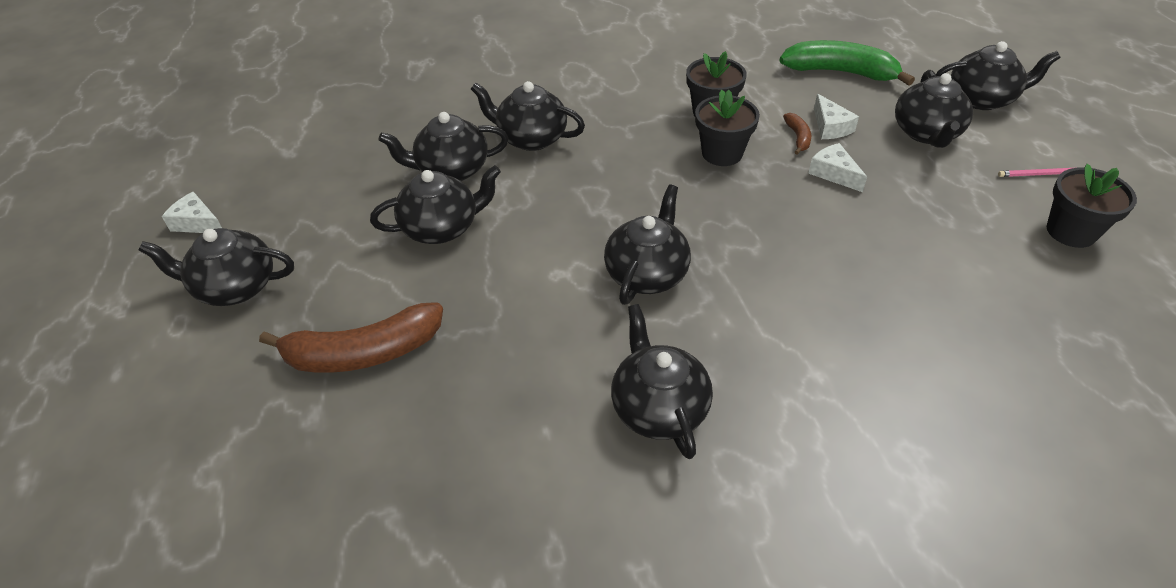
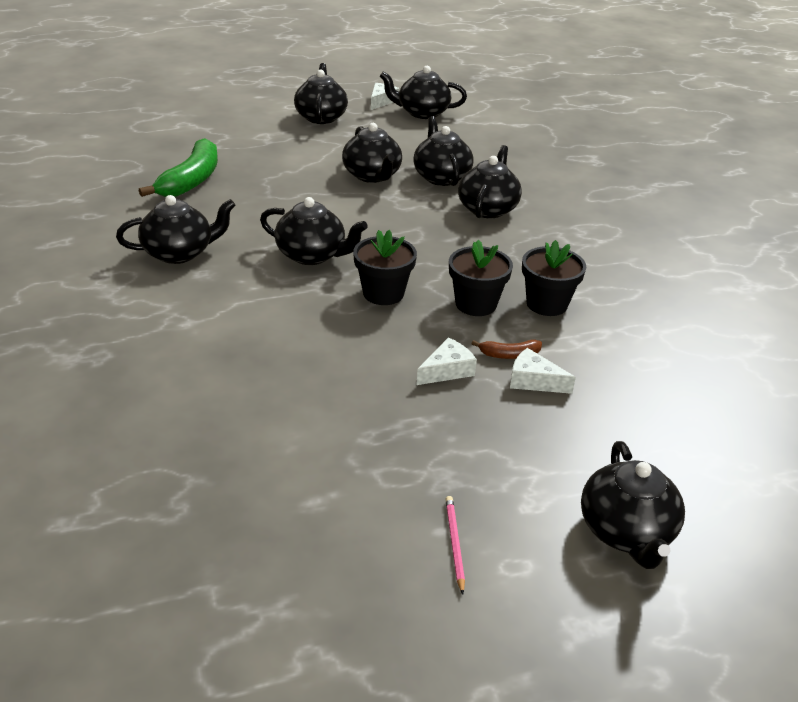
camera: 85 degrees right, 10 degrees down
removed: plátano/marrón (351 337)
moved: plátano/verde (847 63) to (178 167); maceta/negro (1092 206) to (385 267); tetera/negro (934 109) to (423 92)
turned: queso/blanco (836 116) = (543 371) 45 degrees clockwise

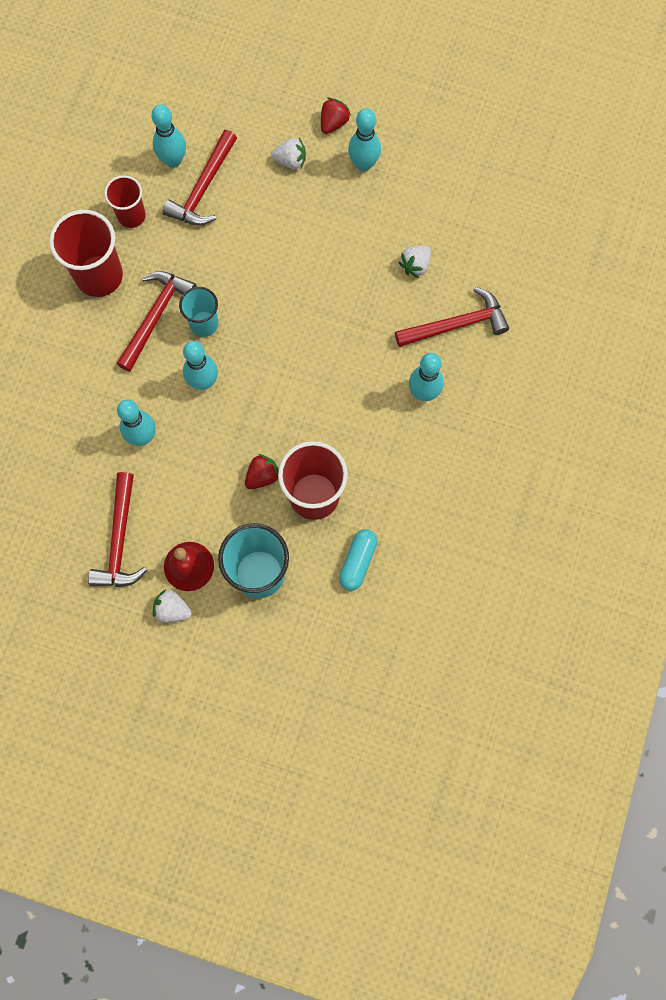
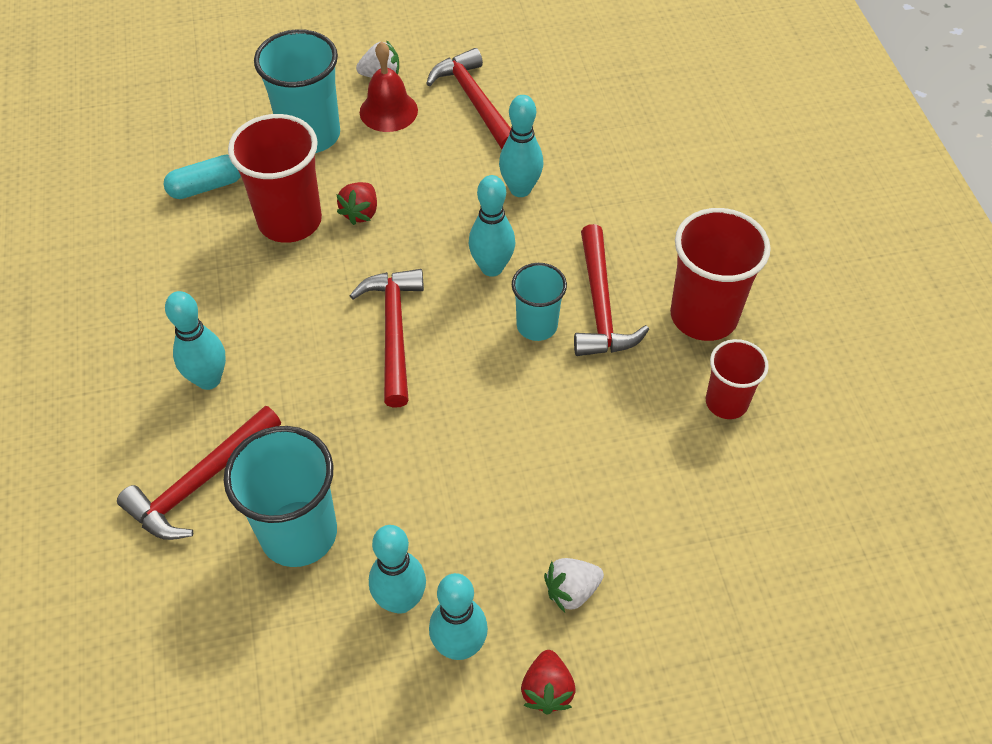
camera: 150 degrees right, 20 degrees down
moved: martillo/rojo (200 177) to (386 338); bolo/turquesa (168 136) to (397 569)
replaced: fresa/blanco (414 261) to vaso/turquesa (280 496)
turned: cápsula/turquesa (358 560) = (202 177) 75 degrees clockwise

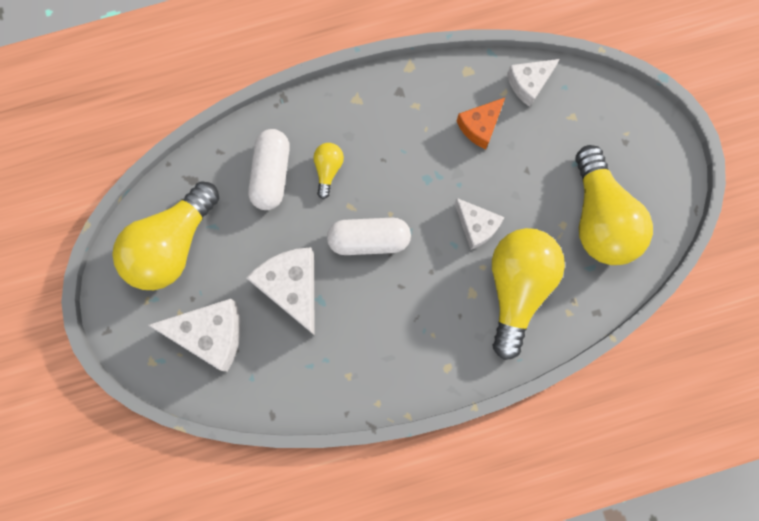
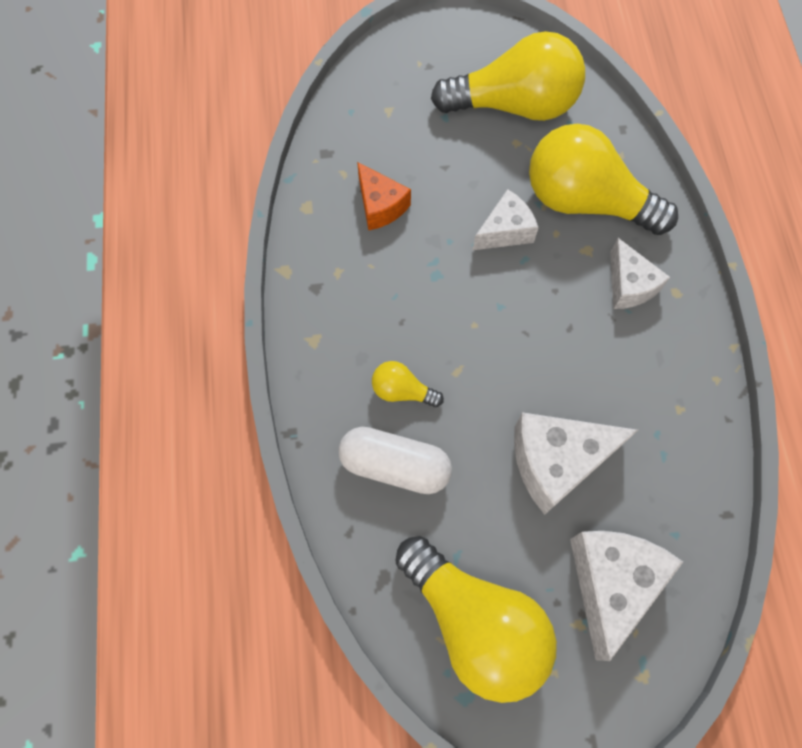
camera: 80 degrees left, 10 degrees down
removed: cápsula/blanco (369 236)
moved: queso/blanco (533 83) to (640 273)

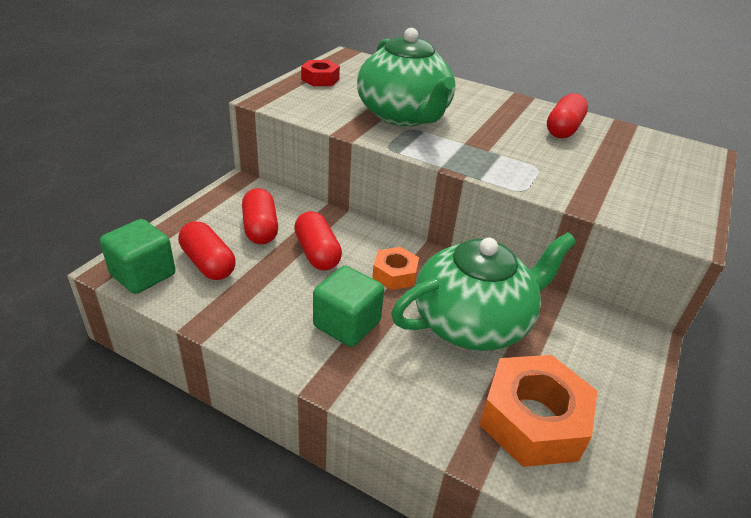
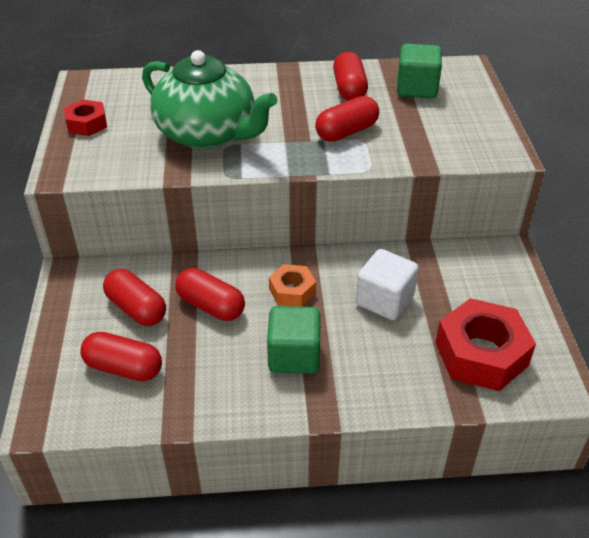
camera: 30 degrees left, 5 degrees up
added: cápsula/rojo (347 119)
moved: cubo/verde (137 256) to (419 71)
replaced: tetera/verde (483 291) to cubo/blanco (387 284)
recoloured: tuerca/naranja (538 411) to tuerca/rojo (485 344)

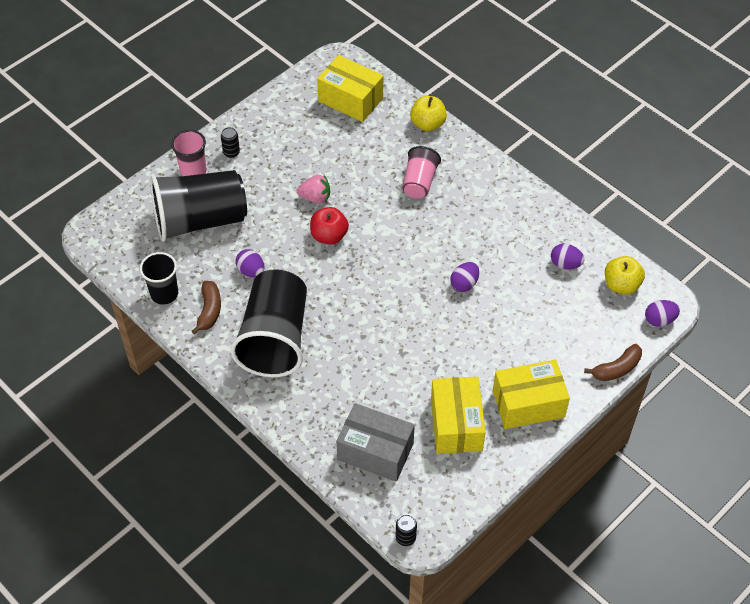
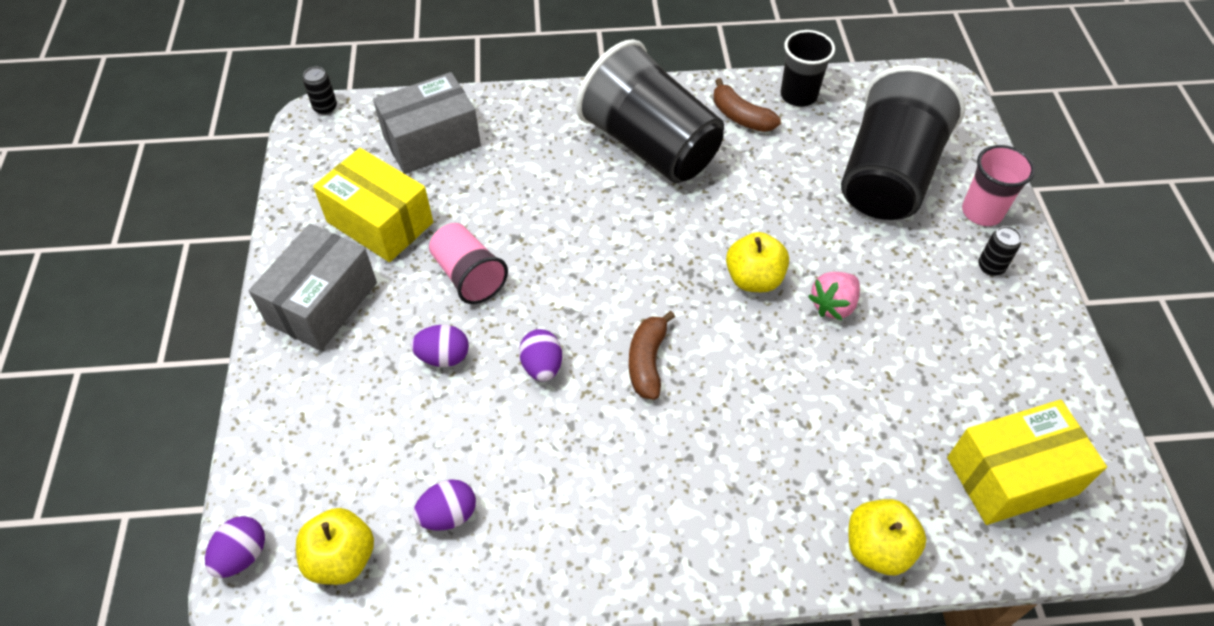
camera: 130 degrees right, 0 degrees up
moved: huevo/morado (250 263) to (440 346); vaso/rosa (421 172) to (468 263); plátano/marrón (613 362) to (652 355)
recoloured: caja/amarillo (531 394) to caja/gris (313 287); manzana/rojo (329 226) to manzana/amarillo (757 262)

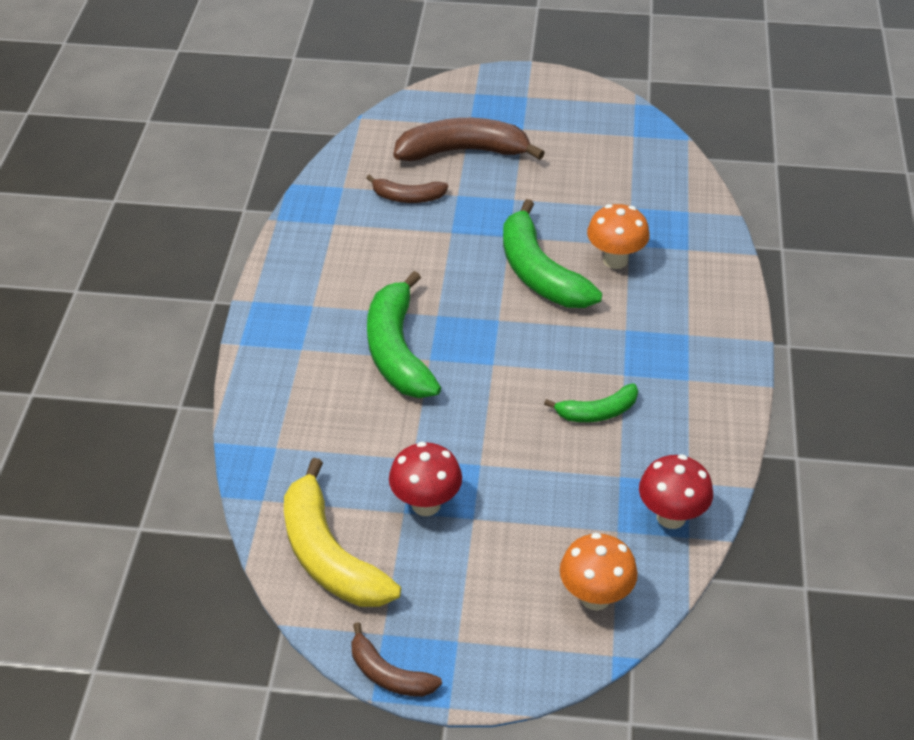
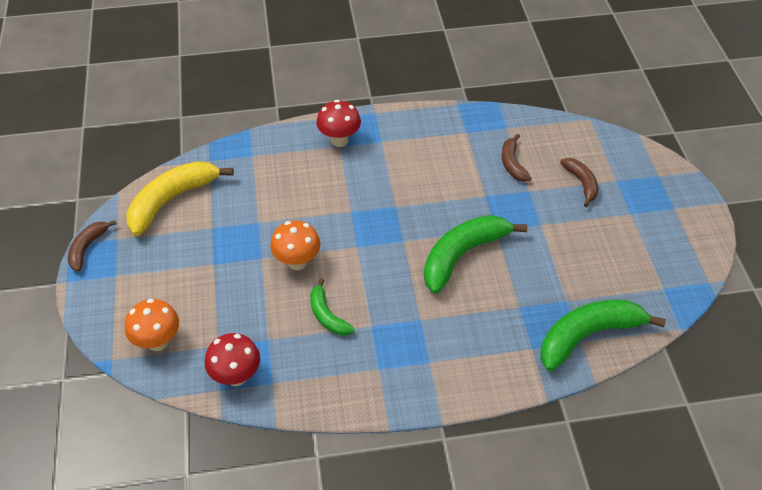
camera: 75 degrees right, 5 degrees up
moved: seta/naranja (618 236) to (295 245); seta/rojo (425 479) to (338 123); plátano/verde (404 334) to (603 335)
resized: plátano/marrón (469 139) = (579 182) x0.54

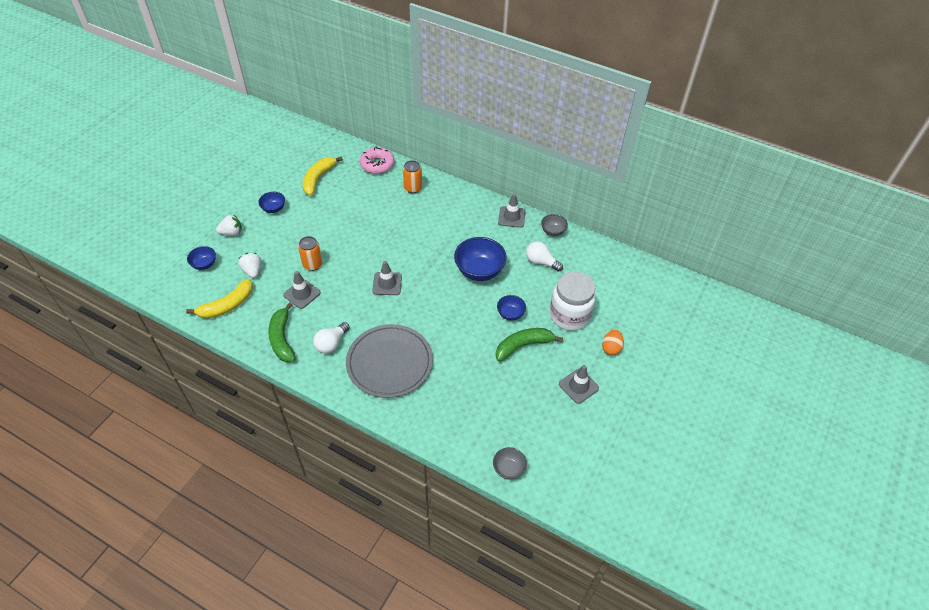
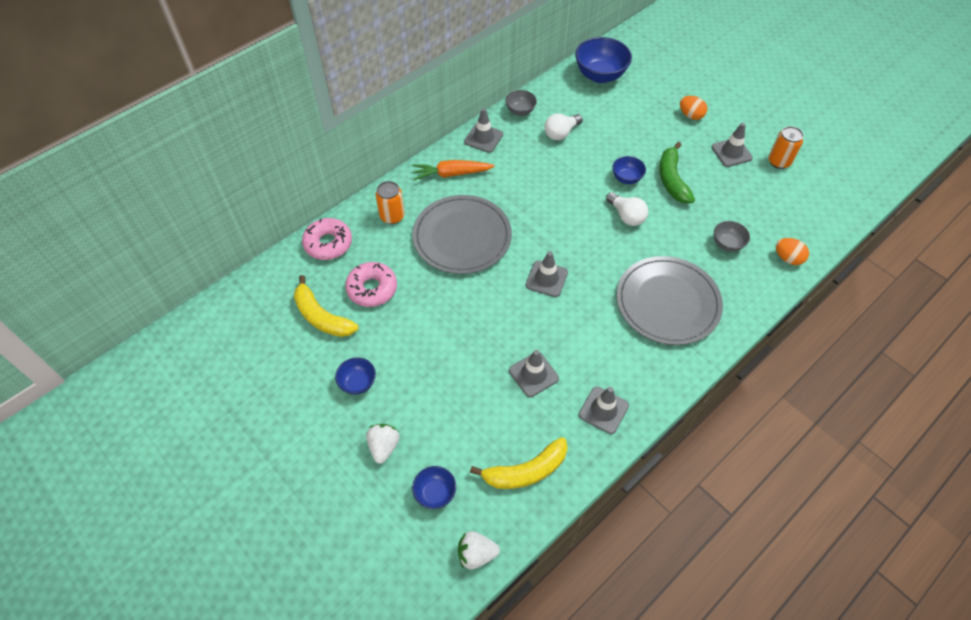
camera: 70 degrees left, 5 degrees up
removed: tarro/blanco (573 301)
added: rosquilla/rosa (371 284); zanahoria/naranja (453 170); plato/gris (462 234); huevo/naranja (792 251)
moved: fresa/blanco (249 265) to (479 550); cuenco/azul (480 259) to (603 60); bombilla/blanco (331 337) to (627 209); cuenco/gris (510 463) to (732 236); lata/naranja (310 253) to (786 147)
replaced: plátano/verde (282 332) to cono de tráfico/gris (604 410)
turned: plátano/amarillo (219 299) = (519 463) 90 degrees clockwise

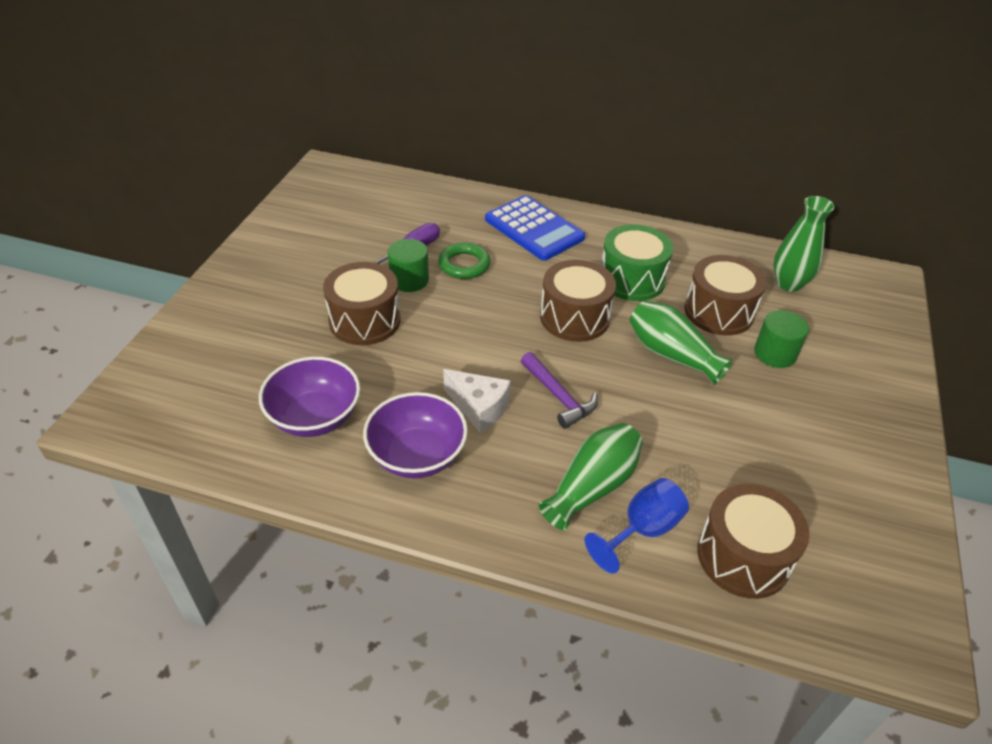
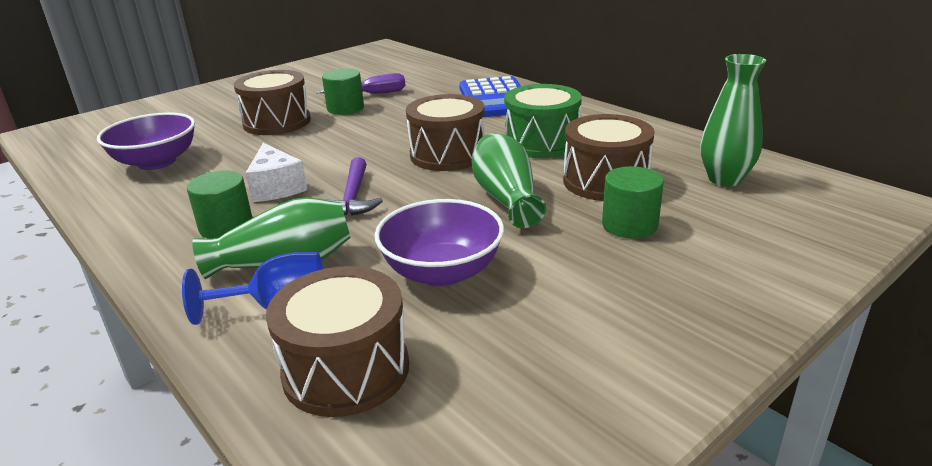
camera: 35 degrees right, 15 degrees down
removed: anillo/verde (464 261)
added: cilindro/verde (219 205)
moved: cuenco/morado (415 435) to (439 243)

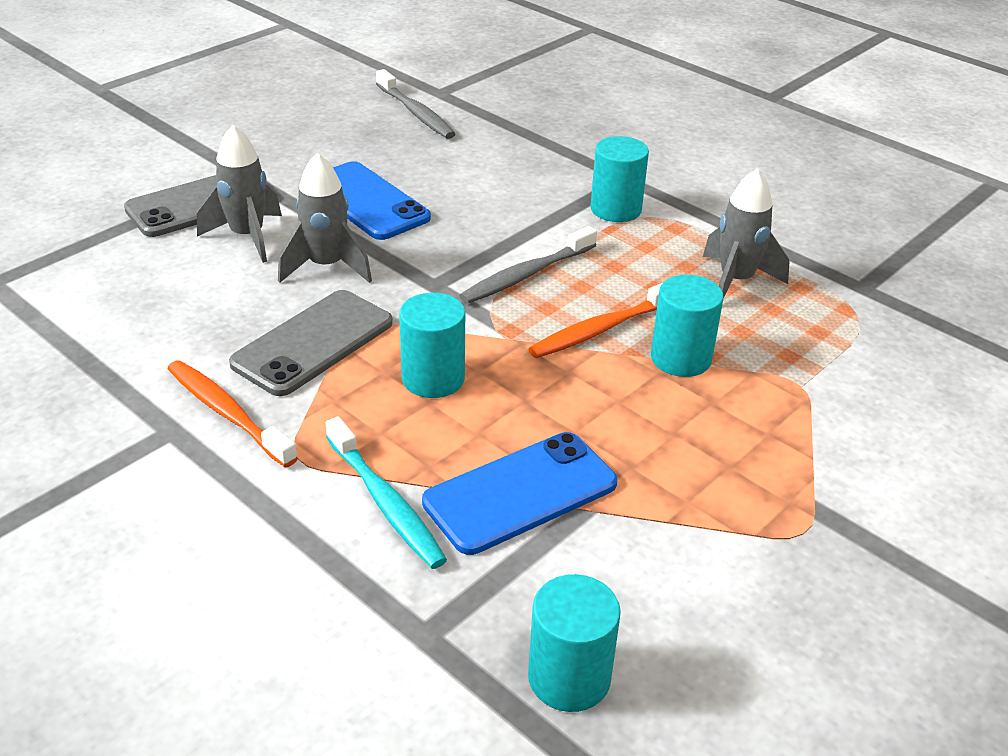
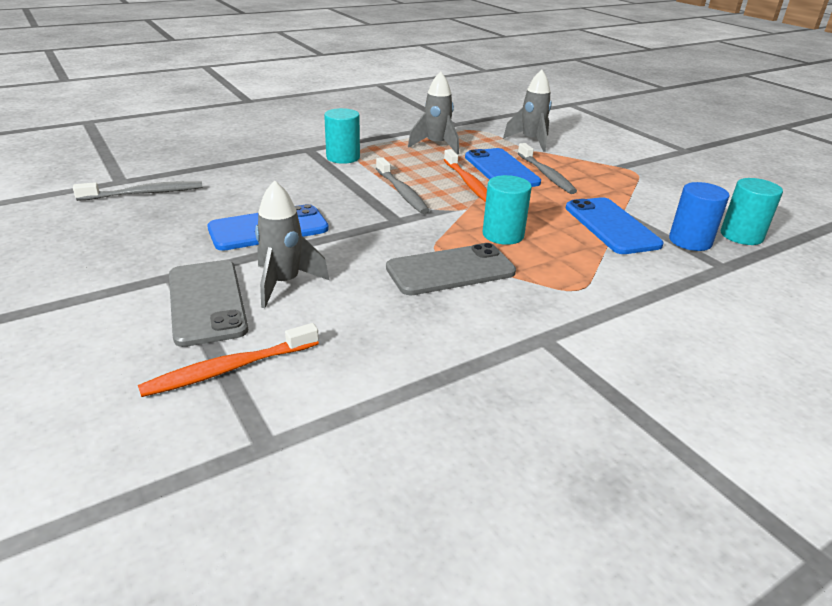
camera: 75 degrees left, 5 degrees down
removed: cepillo de dientes/turquesa (386 492)
added: cepillo de dientes/gris (547 168); cilindro/azul (699 216)
moved: cepillo de dientes/naranja (232 414) to (228 360); cohete/gris (325 218) to (527 111)
replaced: cilindro/turquesa (687 326) to móvil/azul (503 167)
turned: móvil/gris (311 343) = (451 269) 75 degrees counterclockwise

